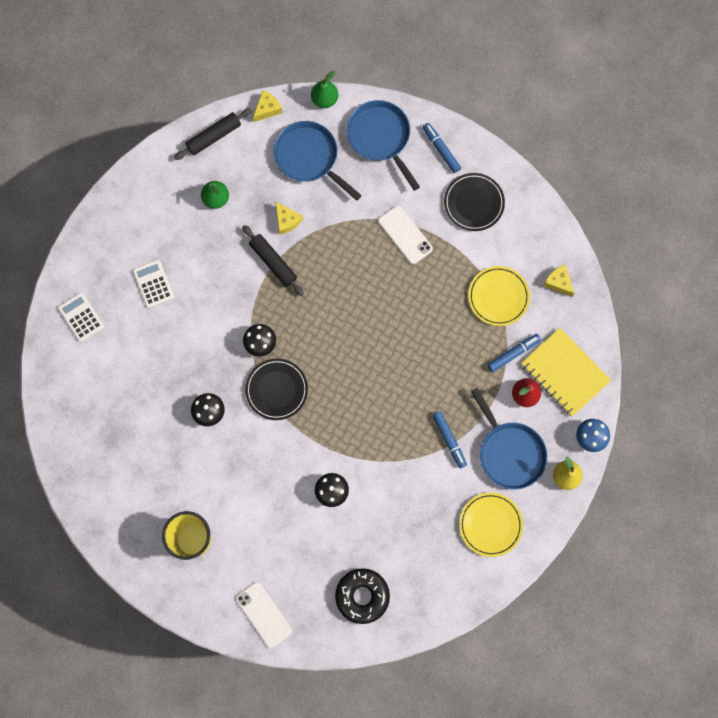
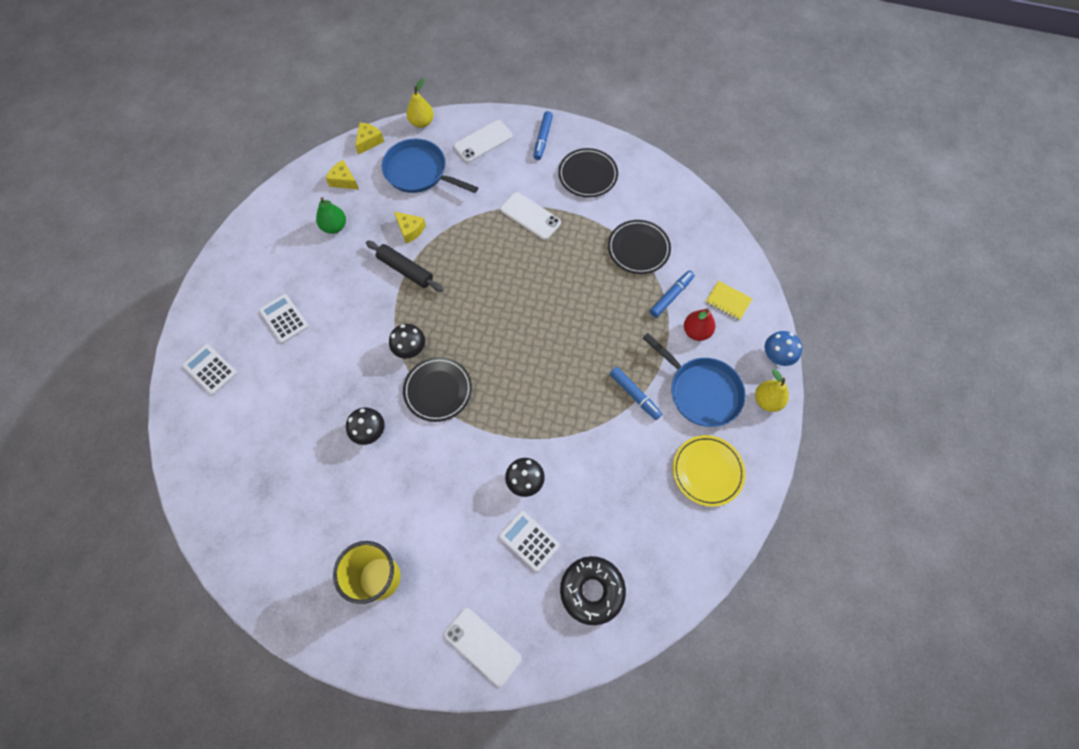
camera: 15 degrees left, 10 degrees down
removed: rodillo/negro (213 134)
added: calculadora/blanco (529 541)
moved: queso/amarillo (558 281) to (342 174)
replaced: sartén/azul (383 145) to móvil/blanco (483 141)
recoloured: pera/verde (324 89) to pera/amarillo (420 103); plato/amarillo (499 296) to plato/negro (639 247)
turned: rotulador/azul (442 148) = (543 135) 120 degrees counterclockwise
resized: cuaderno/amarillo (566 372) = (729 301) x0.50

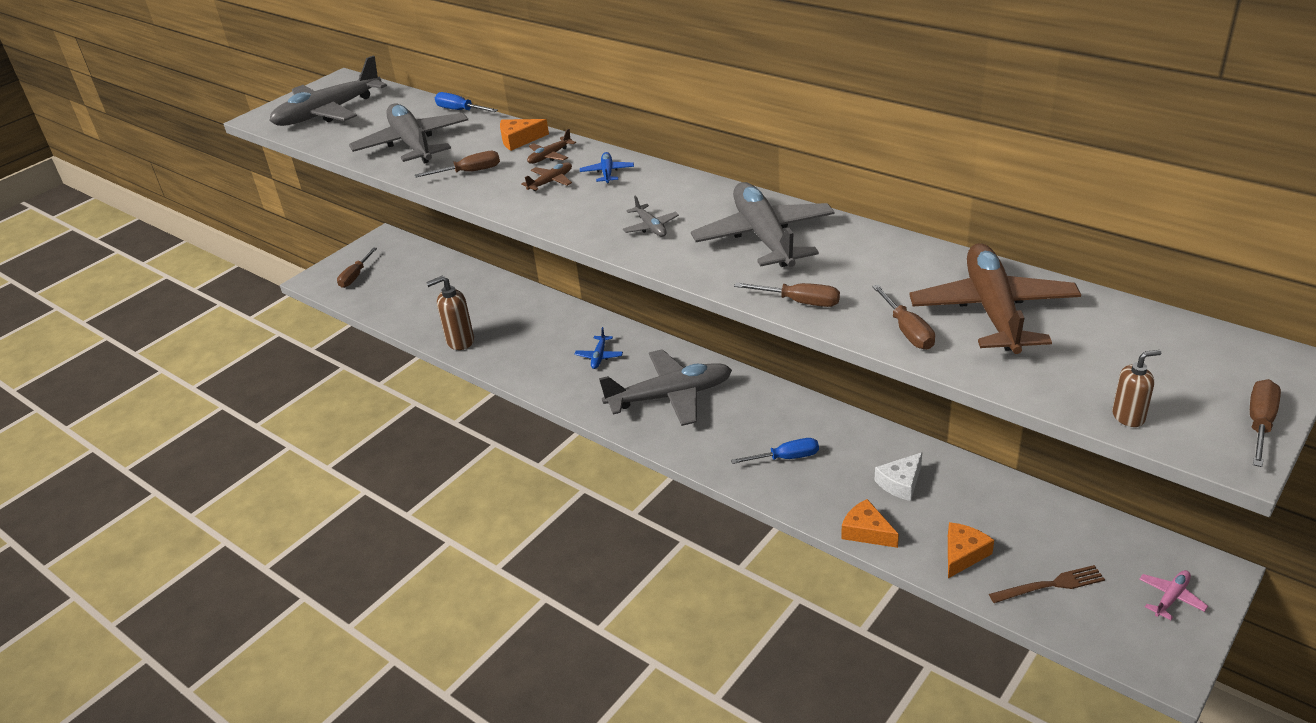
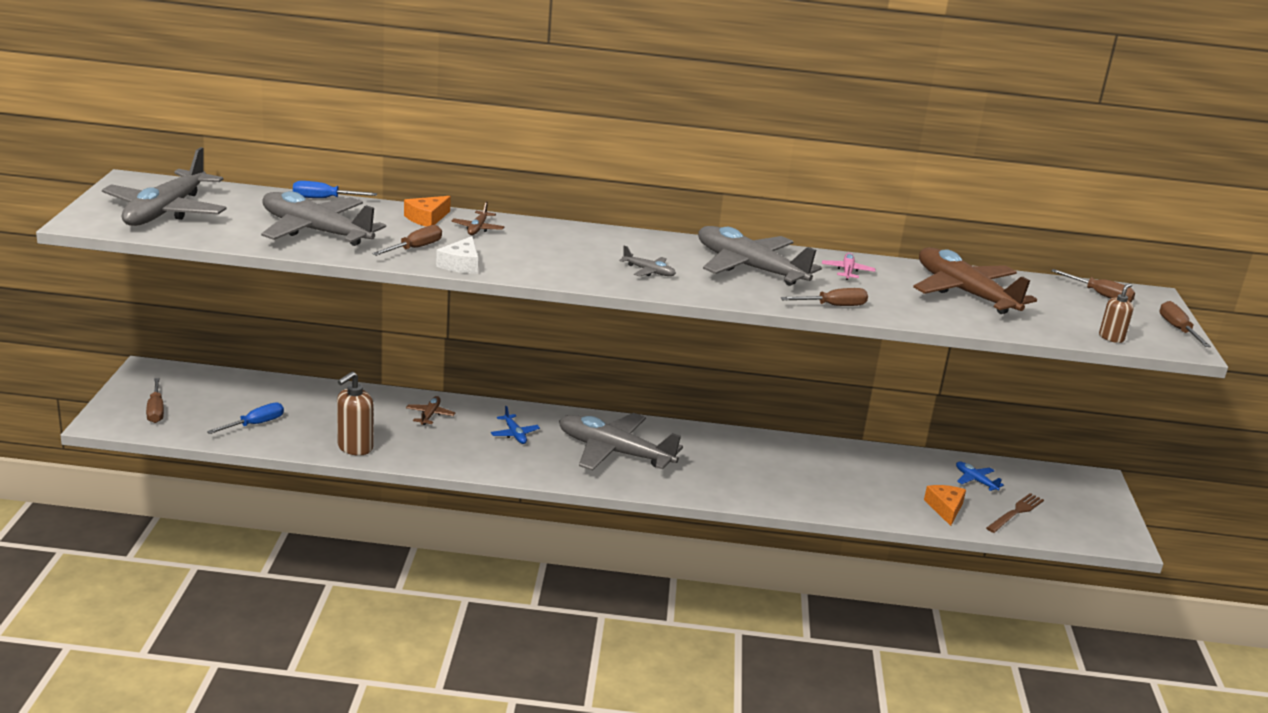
camera: 40 degrees left, 10 degrees down
removed: queso/naranja (870 523)
moved: destornillador/azul (775 451) to (245 418); avión/marrón (546 176) to (430 410); queso/blanco (898 476) to (457 255); avión/rosa (1173 595) to (848 266); avión/azul (607 167) to (980 476); destornillador/marrón (903 317) to (1093 285)
turned: avión/gris (665 387) = (621 442) 105 degrees counterclockwise

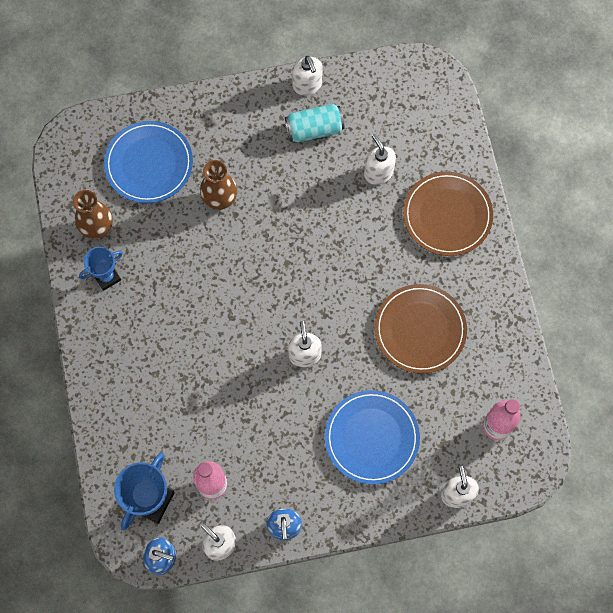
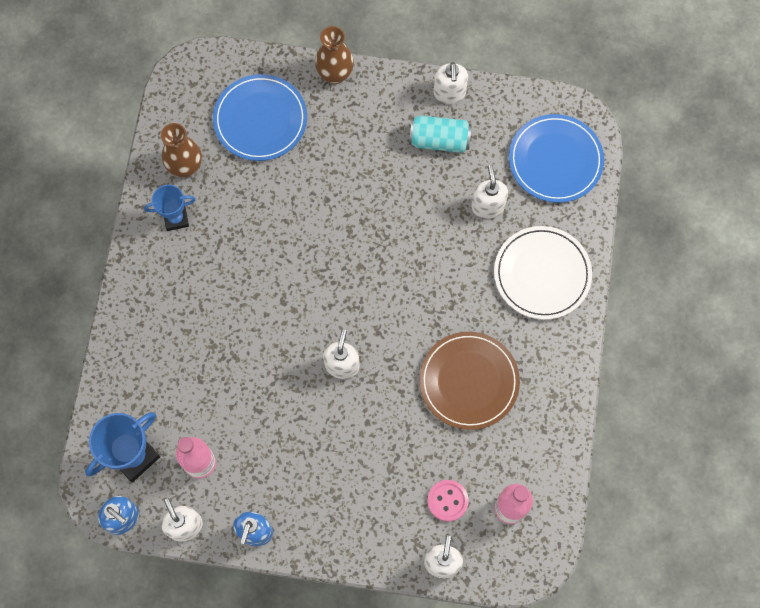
camera: 20 degrees right, 0 degrees up
added: botón/rosa (448 501)
moved: florero/marrón (218 185) to (334 55); plato/azul (372 437) to (556 158)
recoloured: plato/marrón (448 213) to plato/blanco (543 273)

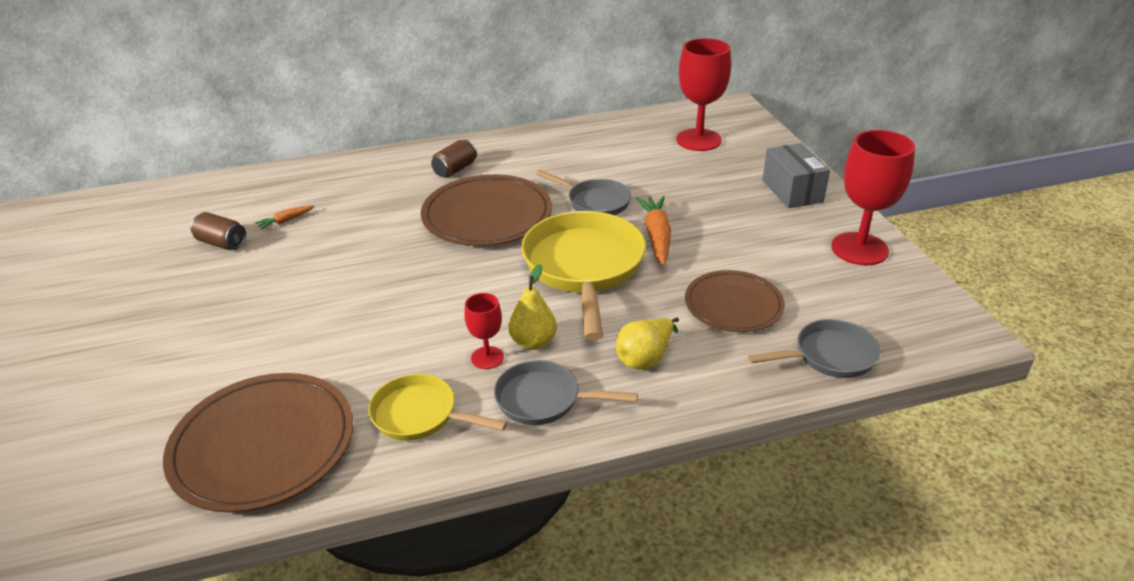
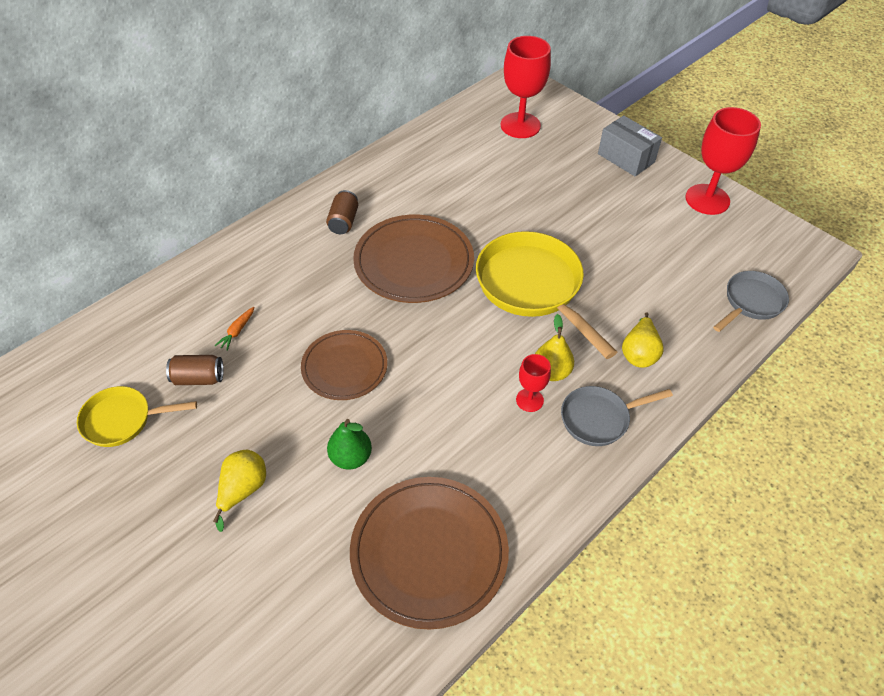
camera: 30 degrees left, 15 degrees up
removed: sartén/gris (583 192); zanahoria/naranja (653 231)
added: pera/amarillo (239 491); pera/verde (349 444)
moved: sartén/amarillo (437 407) to (137 416); plato/marrón (735 301) to (344 365)

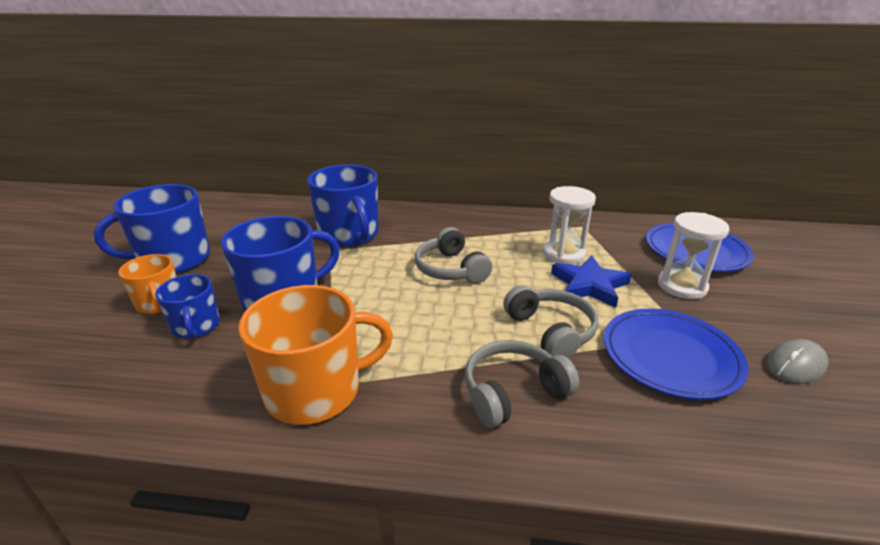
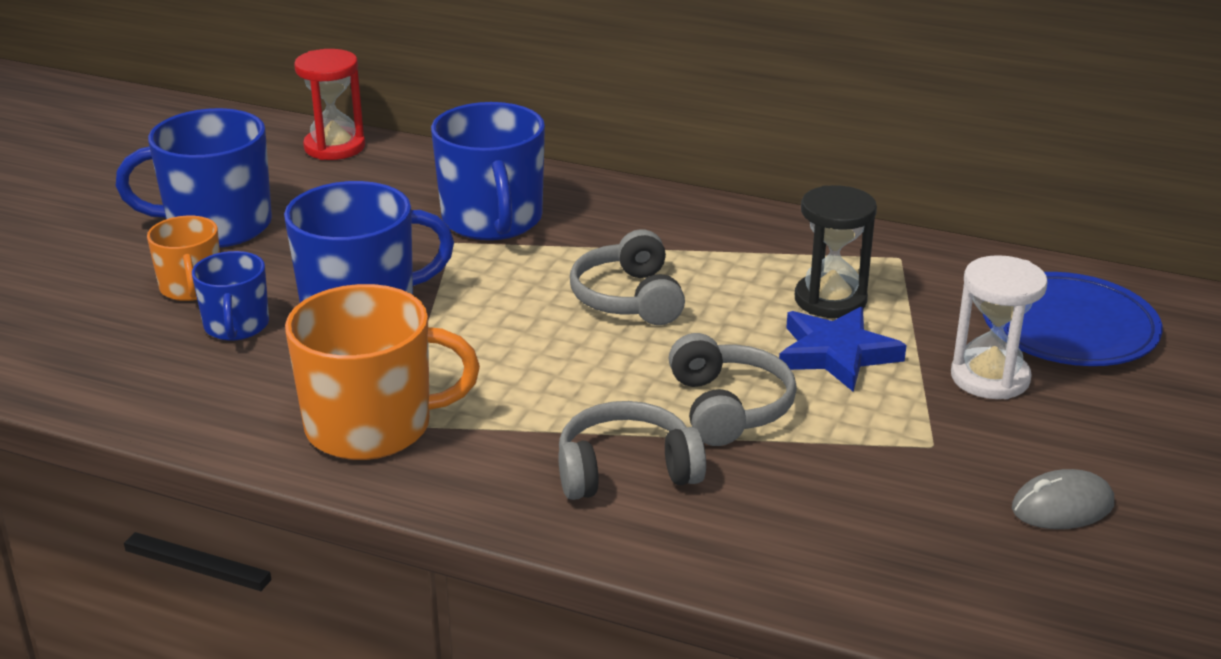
camera: 15 degrees right, 0 degrees up
removed: plato/azul (676 354)
added: reloj de arena/rojo (329 104)
recoloured: reloj de arena/blanco (569 225) to reloj de arena/negro (836 251)

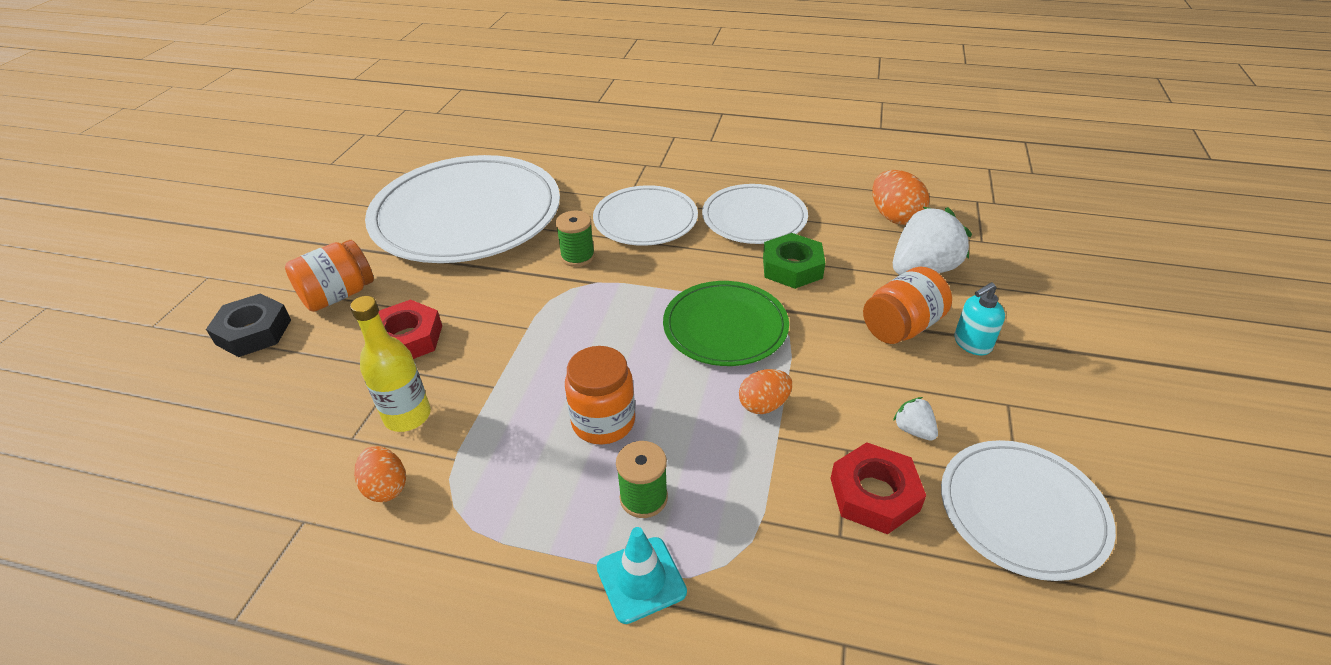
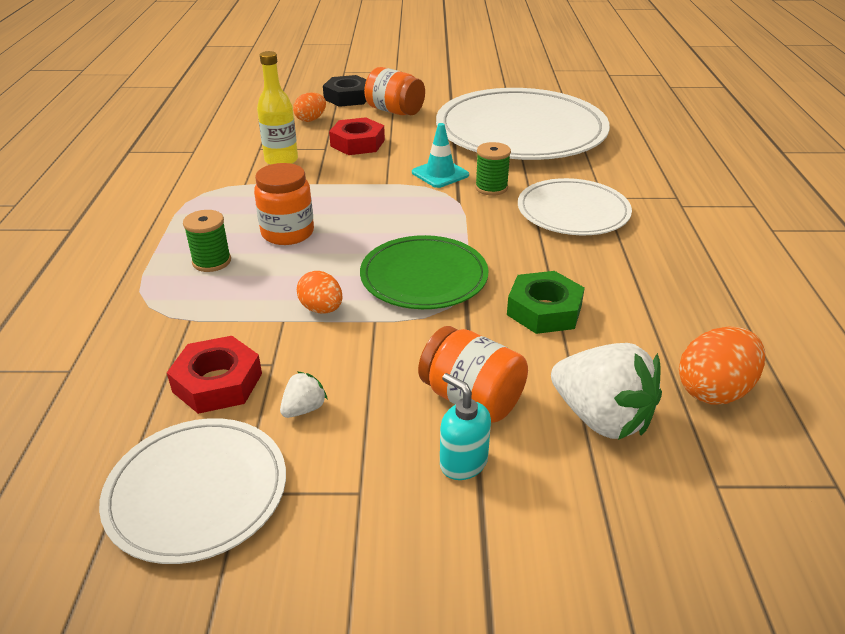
camera: 75 degrees right, 5 degrees down
removed: plato/blanco (755 214)
moved: huevo/naranja (380 474) to (309 107); cono de tráfico/turquesa (642 575) to (440 155)

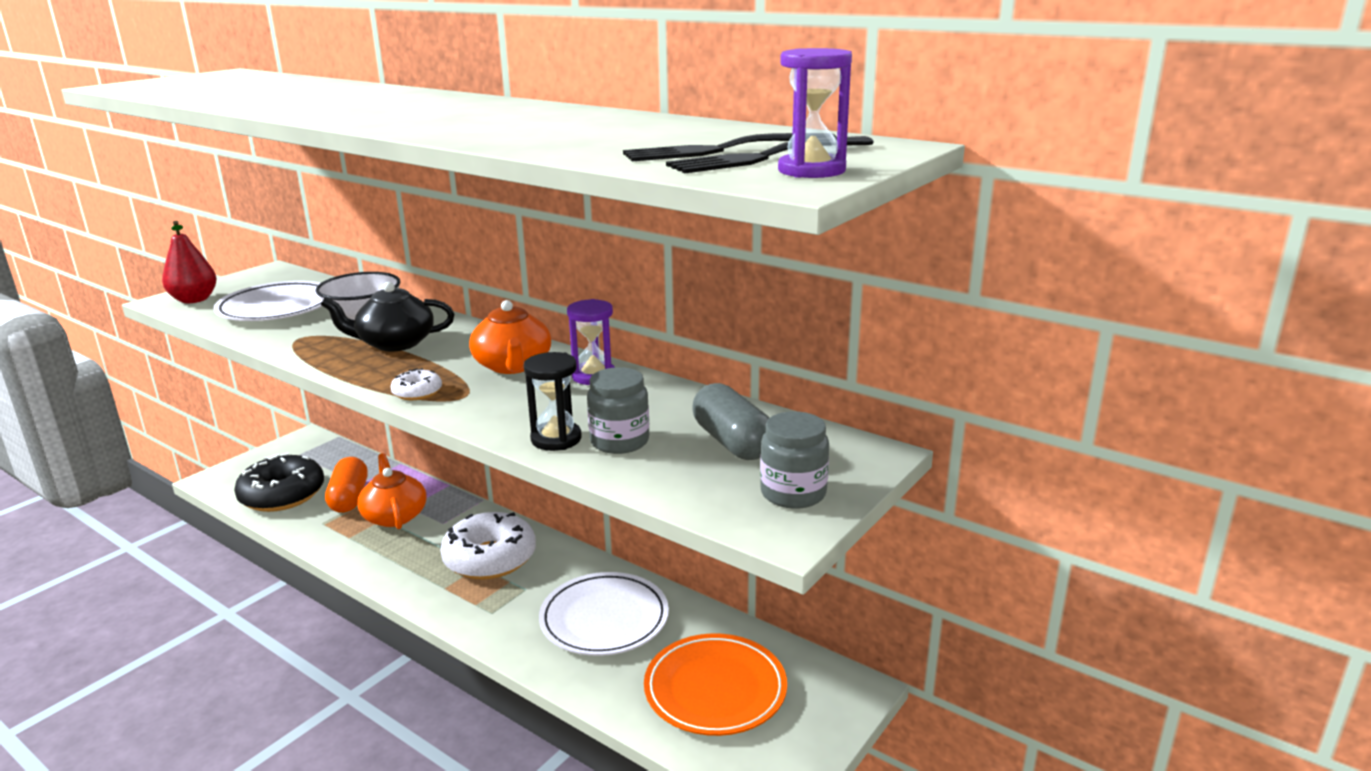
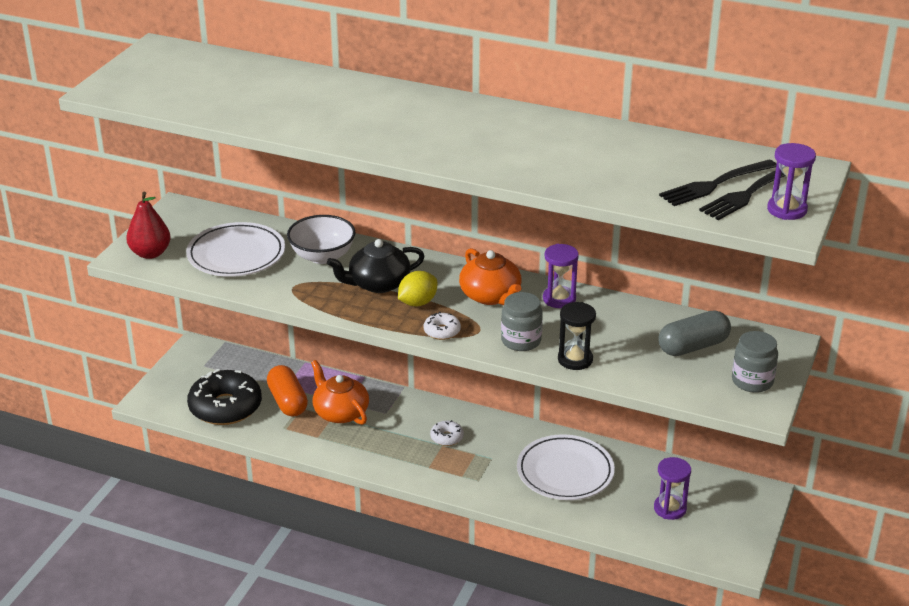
camera: 15 degrees left, 10 degrees up
added: limón/amarillo (417 288)
moved: tarro/gris (618 410) to (522 321)
replaced: plato/naranja (715 684) to reloj de arena/morado (672 488)
turned: cápsula/gris (730 421) = (694 333) 75 degrees counterclockwise
resized: rosquilla/blanco (488 546) = (447 433) x0.44

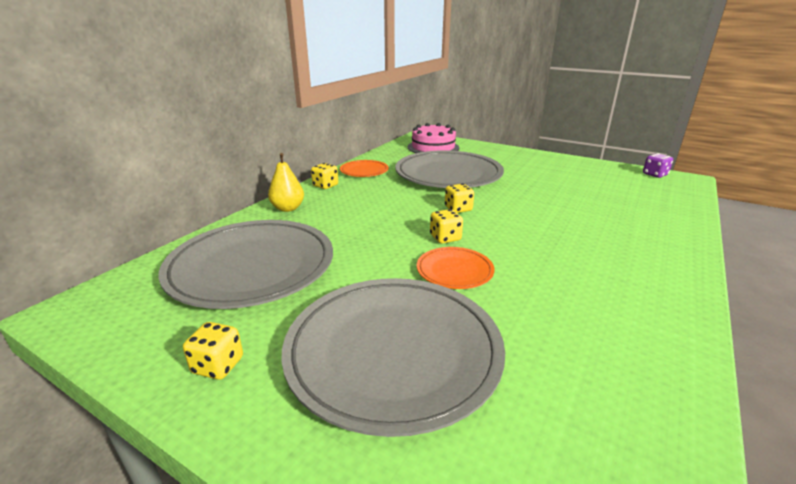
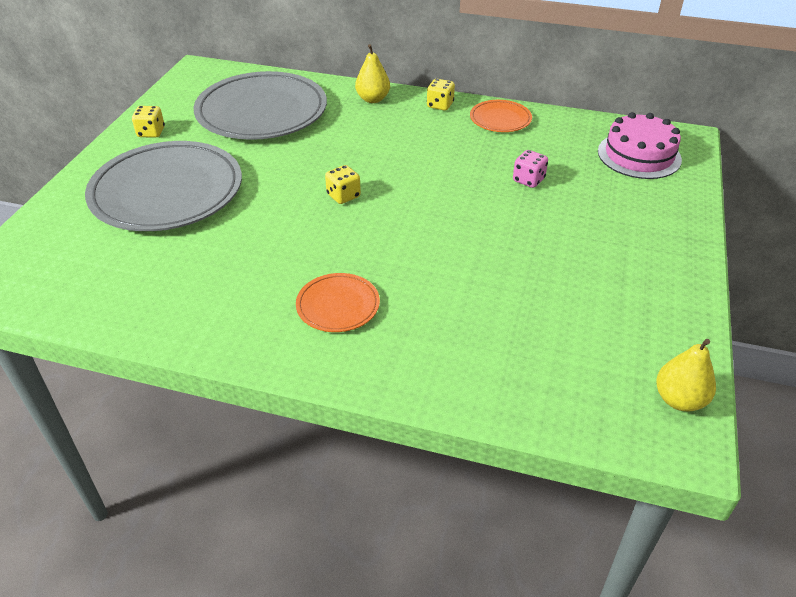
camera: 75 degrees right, 15 degrees up
removed: dado/amarillo (459 198)
moved: plato/naranja (456 268) to (338 302)
replaced: plato/gris (449 169) to dado/rosa (530 169); dado/morado (658 165) to pera/amarillo (686 375)

